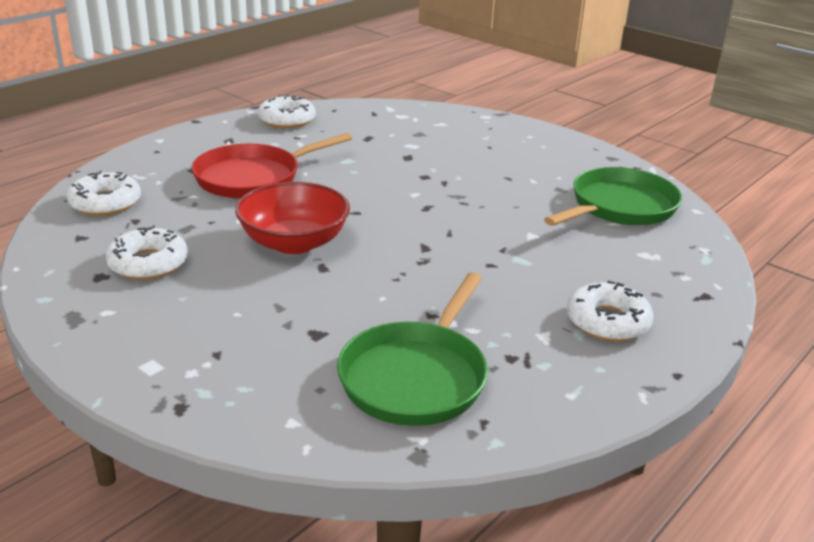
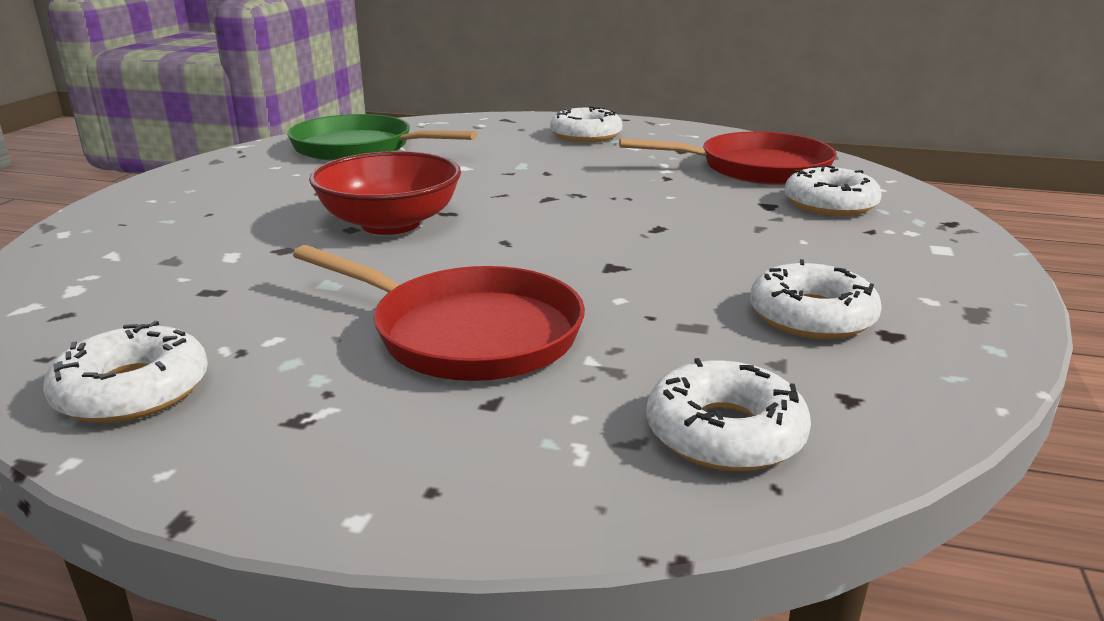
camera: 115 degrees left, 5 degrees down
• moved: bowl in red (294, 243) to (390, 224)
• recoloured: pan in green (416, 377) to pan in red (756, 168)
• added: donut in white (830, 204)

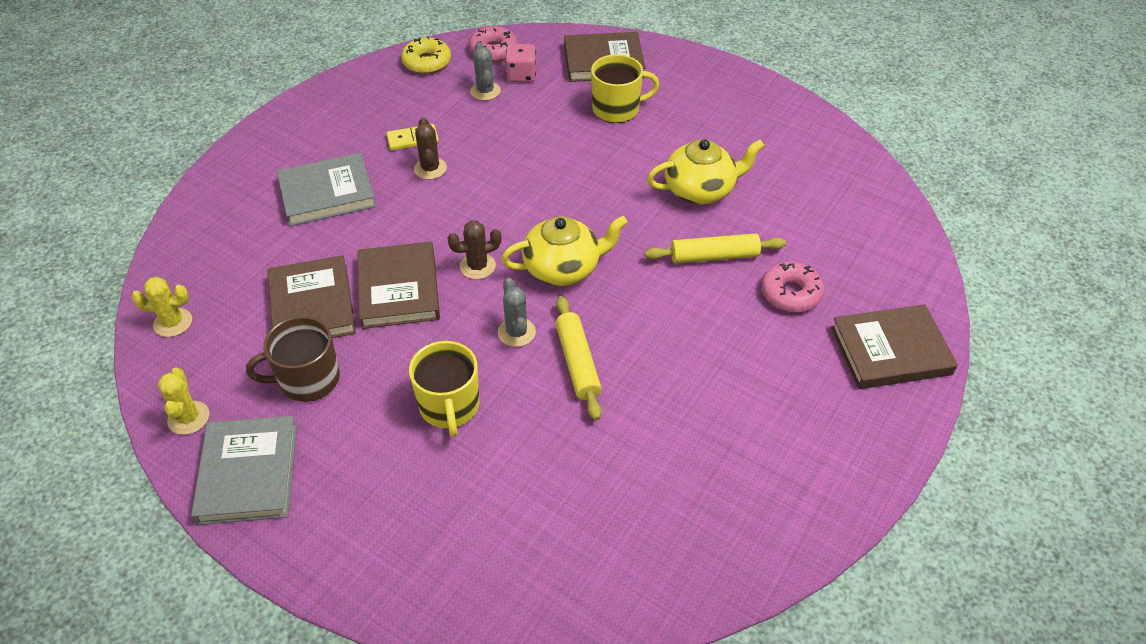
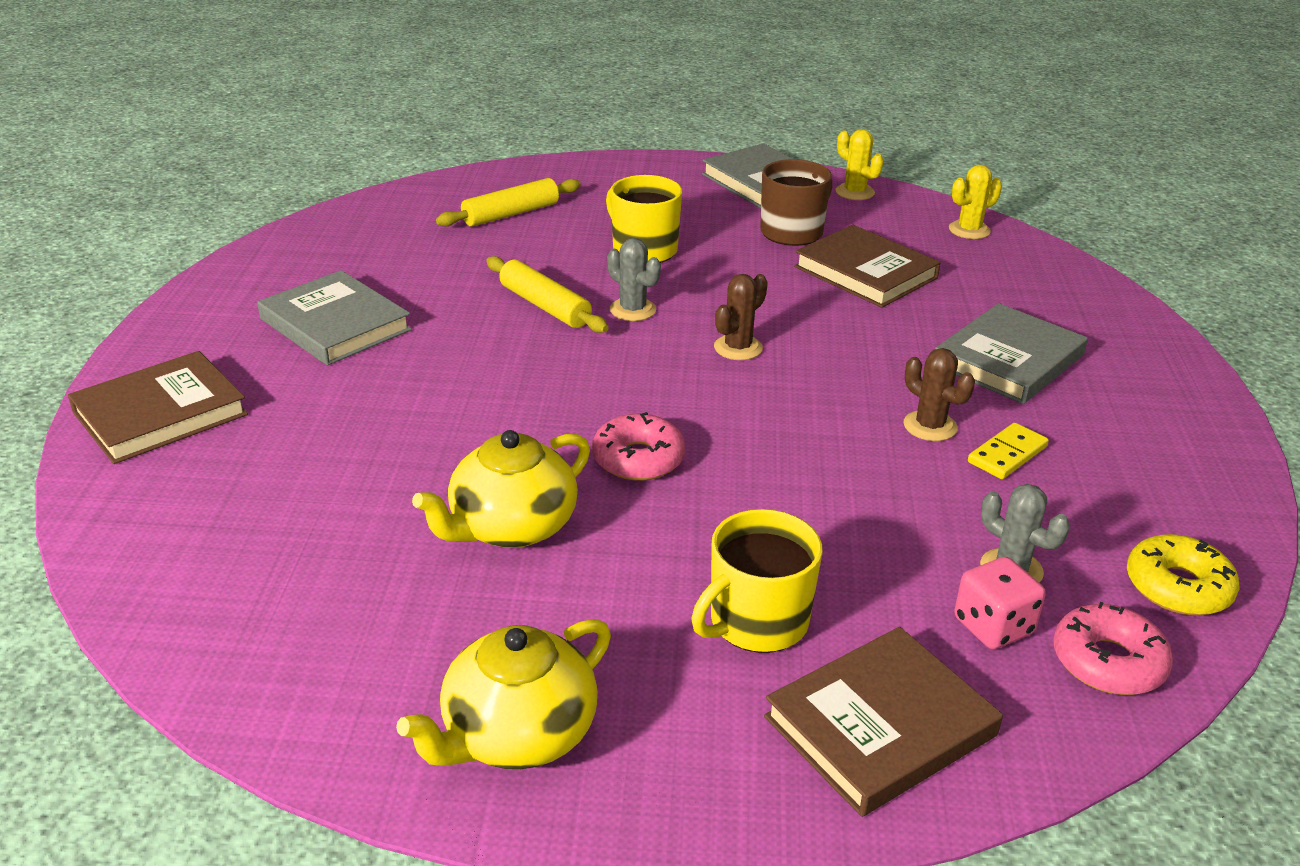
camera: 150 degrees right, 15 degrees down
• moved: teapot in yellow (563, 268) to (517, 734)
• moved: rolling pin in yellow (714, 256) to (510, 214)
• removed: book in brown (398, 289)
• moved: donut in pink (790, 293) to (638, 459)
• added: book in grey (335, 324)

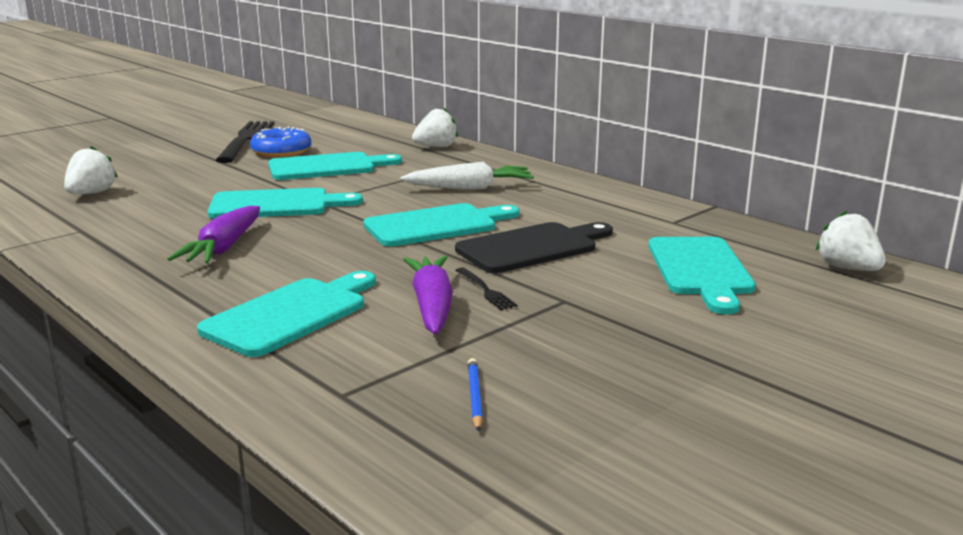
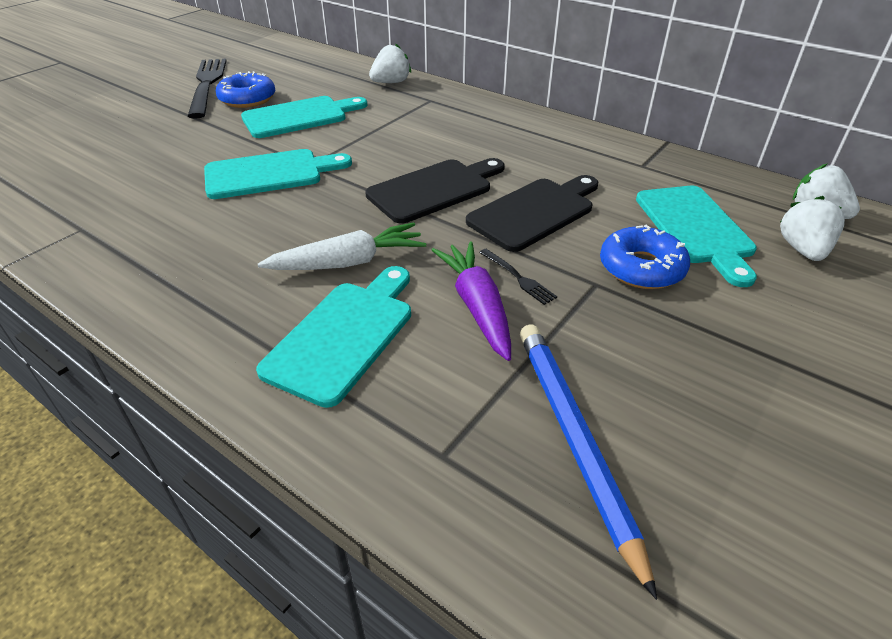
camera: 10 degrees left, 20 degrees up
• moved: strawberry in white (91, 193) to (802, 250)
• moved: carrot in white (469, 188) to (348, 262)
• recoloured: cutting board in turquoise (436, 225) to cutting board in black (434, 189)
• removed: carrot in purple (224, 248)
• resized: pencil in blue (474, 396) = (574, 439) x2.34
• added: donut in blue (641, 268)

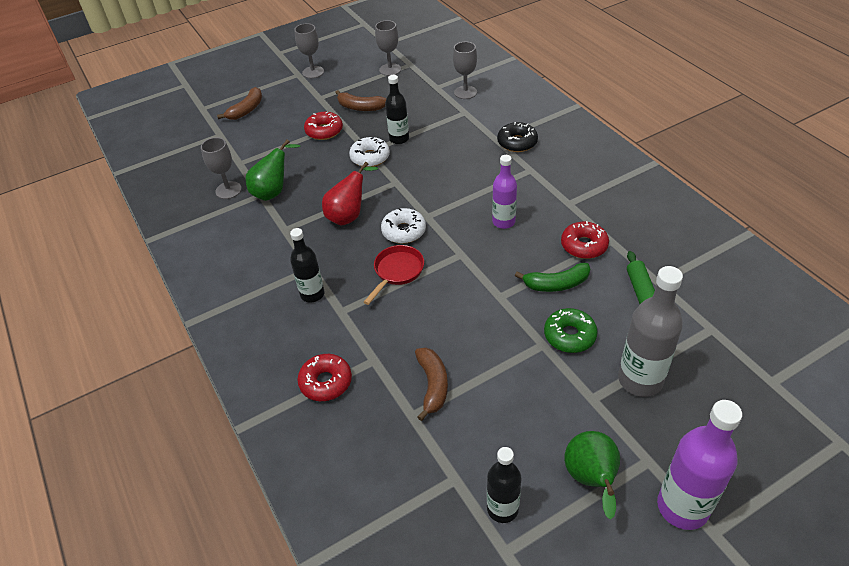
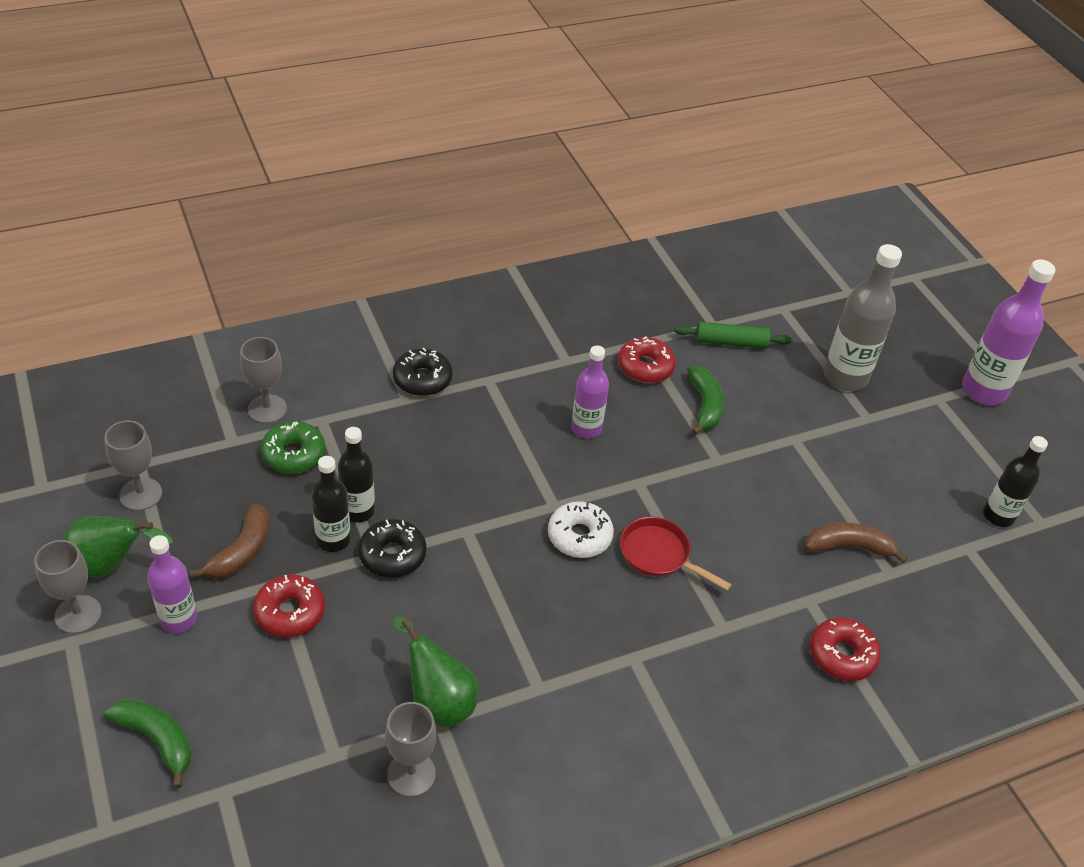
camera: 90 degrees left, 0 degrees up
• recoloured: banana in brown (246, 110) to banana in green (157, 740)
• recoloured: donut in white (370, 157) to donut in black (392, 555)
• removed: pear in red (349, 215)
• moved: bottle in black (312, 294) to (333, 540)
• moved: donut in green (569, 335) to (293, 454)
• moved: pear in green (591, 480) to (111, 565)
• added: bottle in purple (178, 619)

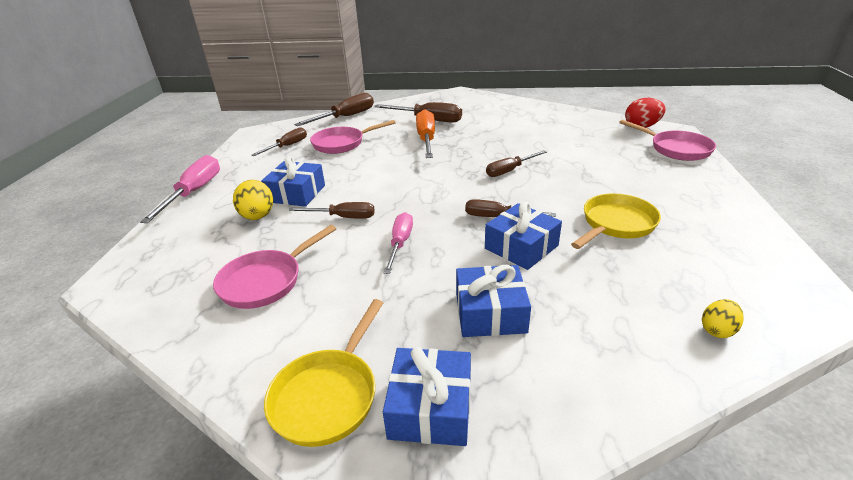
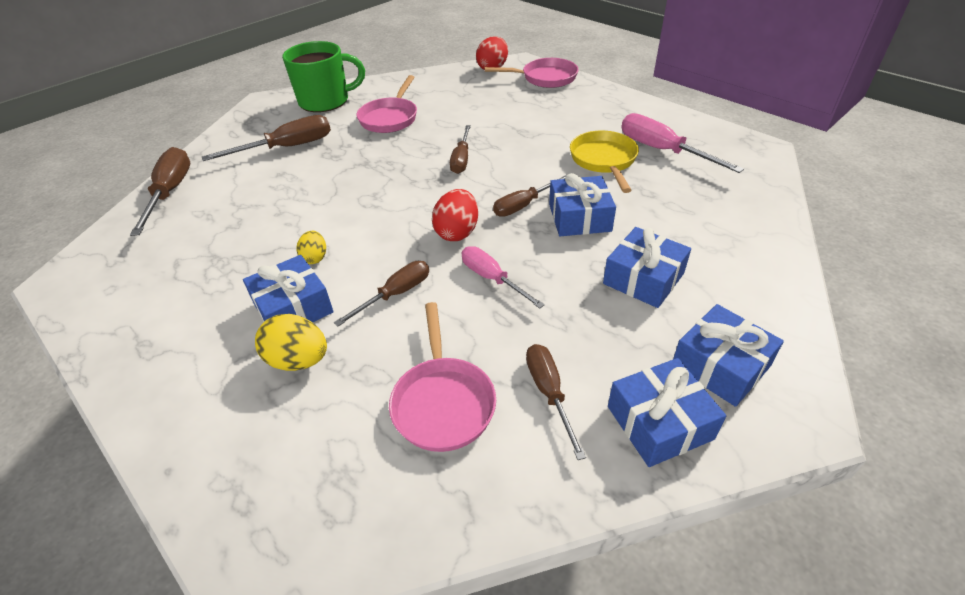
camera: 50 degrees left, 10 degrees up
• removed: screwdriver in orange (426, 139)
• moved: pan in pink (342, 143) to (390, 118)
• moved: screwdriver in brown (287, 146) to (549, 393)
• moved: screwdriver in pink (194, 192) to (662, 150)
• replaced: pan in yellow (328, 395) to gift in blue (659, 422)
• moved: egg in yellow (717, 330) to (315, 258)
• added: mug in green (325, 101)
• added: egg in red (457, 232)

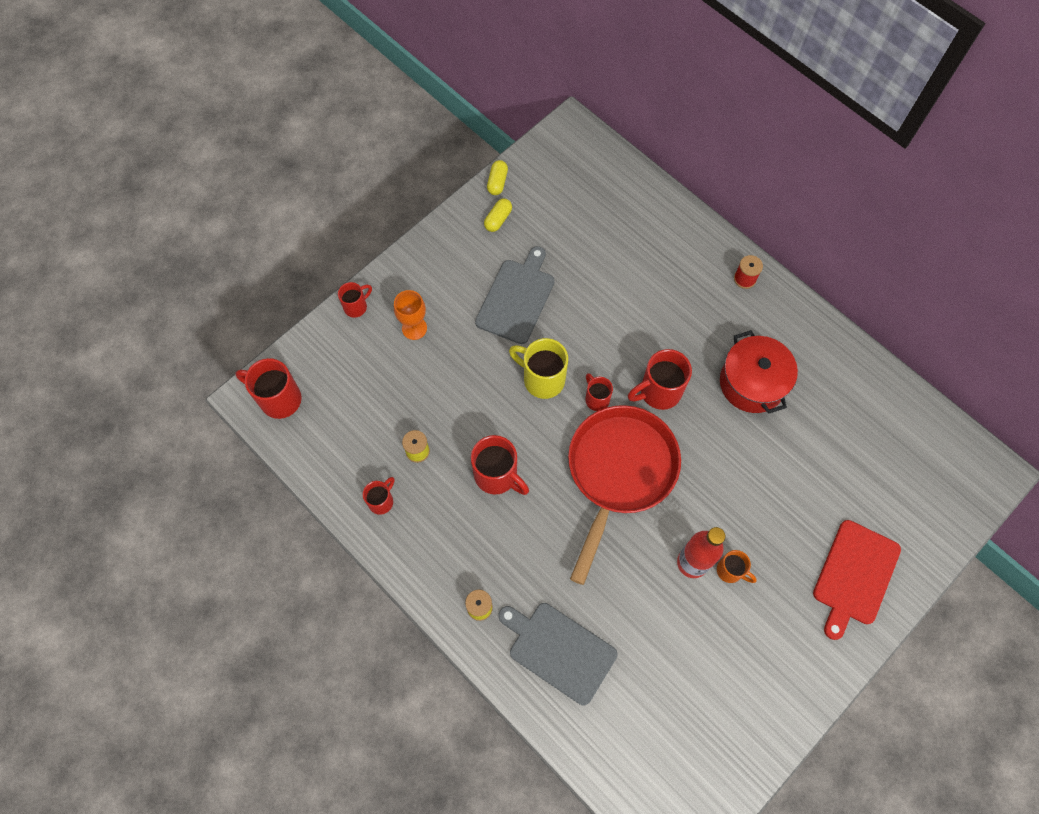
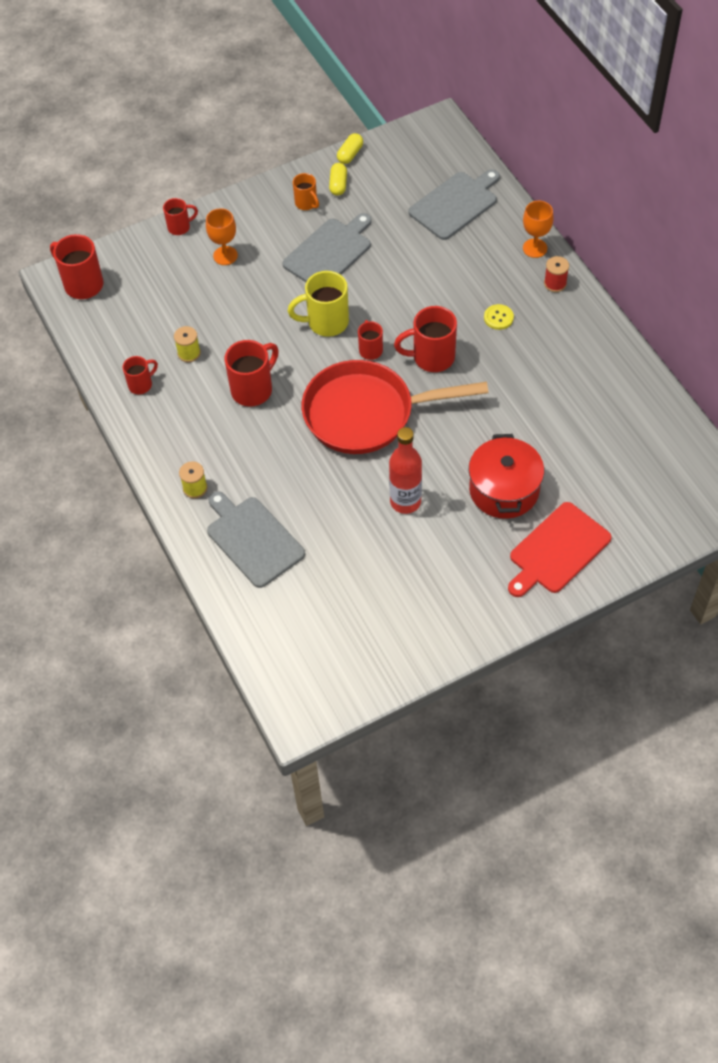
camera: 20 degrees right, 10 degrees down
• turned: capsule in yellow (498, 219) = (338, 185) 45 degrees counterclockwise
• moved: pot in red (752, 383) to (504, 490)
• turned: mug in yellow (542, 379) = (326, 322) 60 degrees counterclockwise
• turned: pan in red (619, 472) = (367, 413) 135 degrees counterclockwise
• turned: mug in red (497, 476) = (253, 389) 105 degrees counterclockwise
• moved: mug in orange (730, 571) to (306, 203)
• added: cutting board in grey (455, 204)
• added: goblet in orange (535, 248)
• added: button in yellow (498, 318)

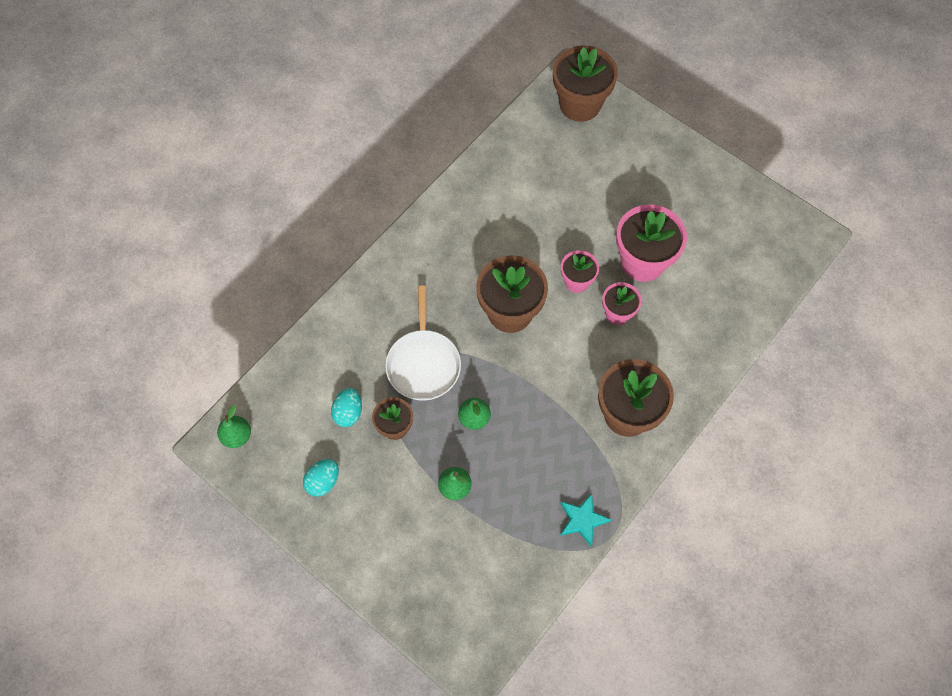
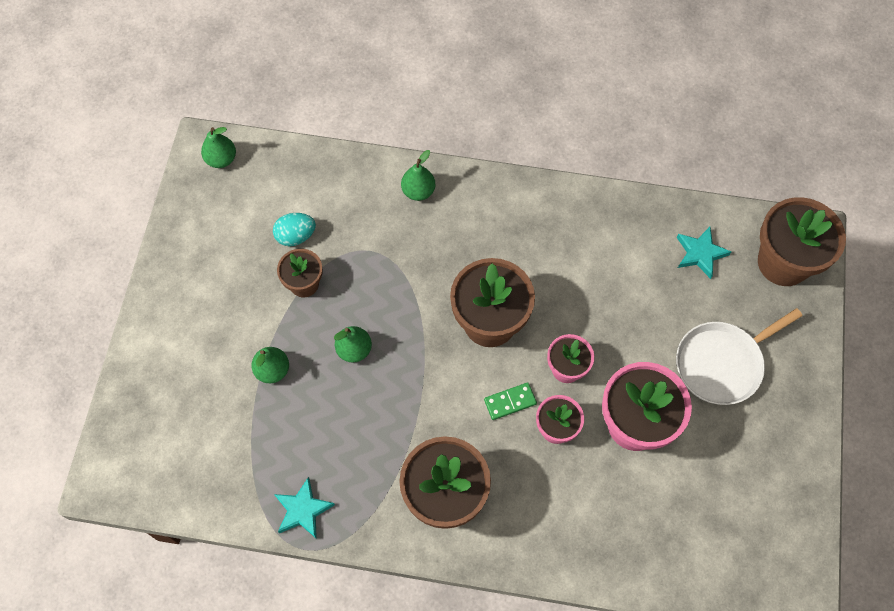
camera: 60 degrees right, 0 degrees up
• moved: pan in white (423, 364) to (722, 364)
• removed: egg in turquoise (323, 481)
• added: pear in green (418, 191)
• added: star in turquoise (700, 253)
• added: domino in green (510, 402)

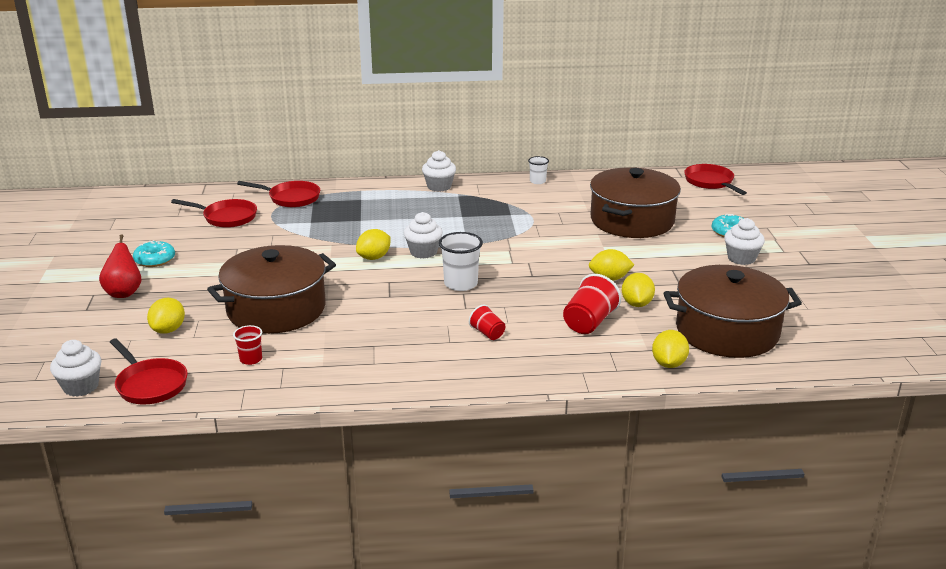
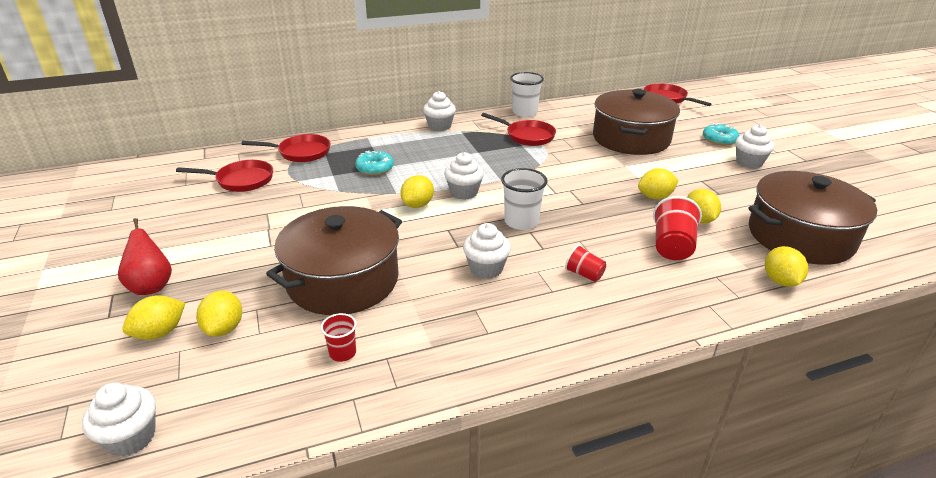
camera: 15 degrees left, 5 degrees up
• resized: cup in white (537, 181) = (524, 112) x1.71
• moved: donut in turquoise (155, 260) to (375, 168)
• moved: pan in red (150, 384) to (527, 136)
• added: cupcake in white (486, 268)
• added: lemon in yellow (160, 333)

